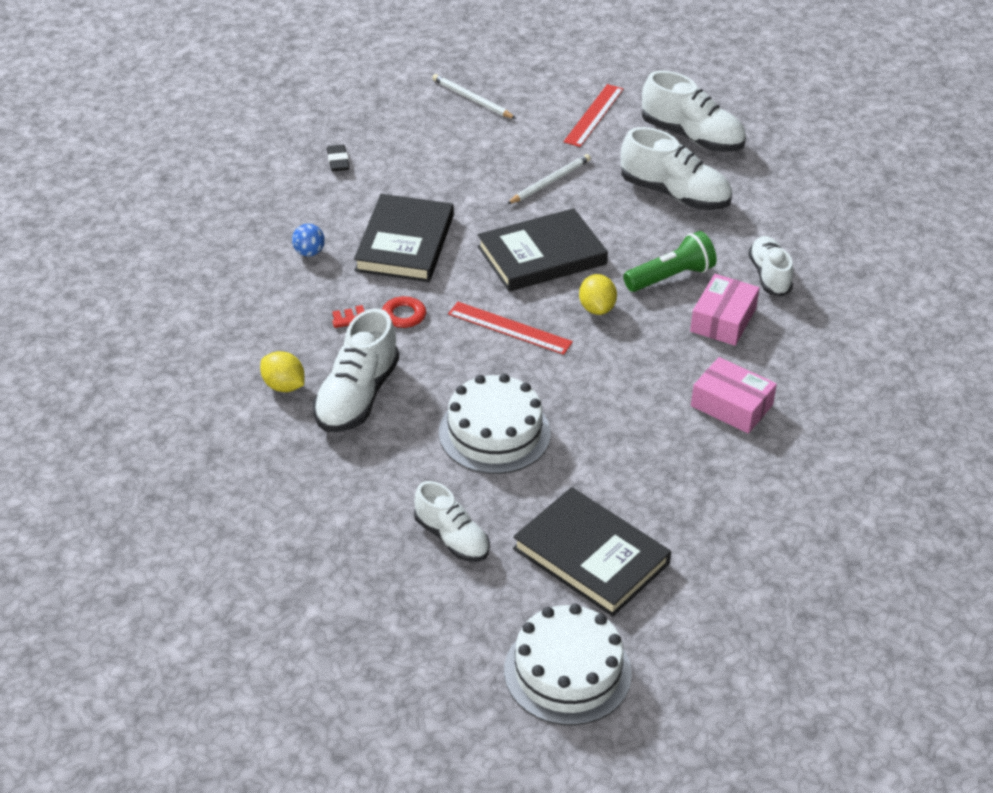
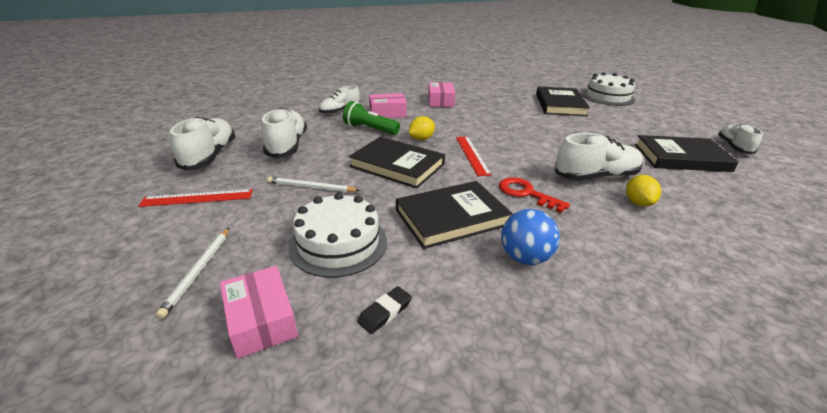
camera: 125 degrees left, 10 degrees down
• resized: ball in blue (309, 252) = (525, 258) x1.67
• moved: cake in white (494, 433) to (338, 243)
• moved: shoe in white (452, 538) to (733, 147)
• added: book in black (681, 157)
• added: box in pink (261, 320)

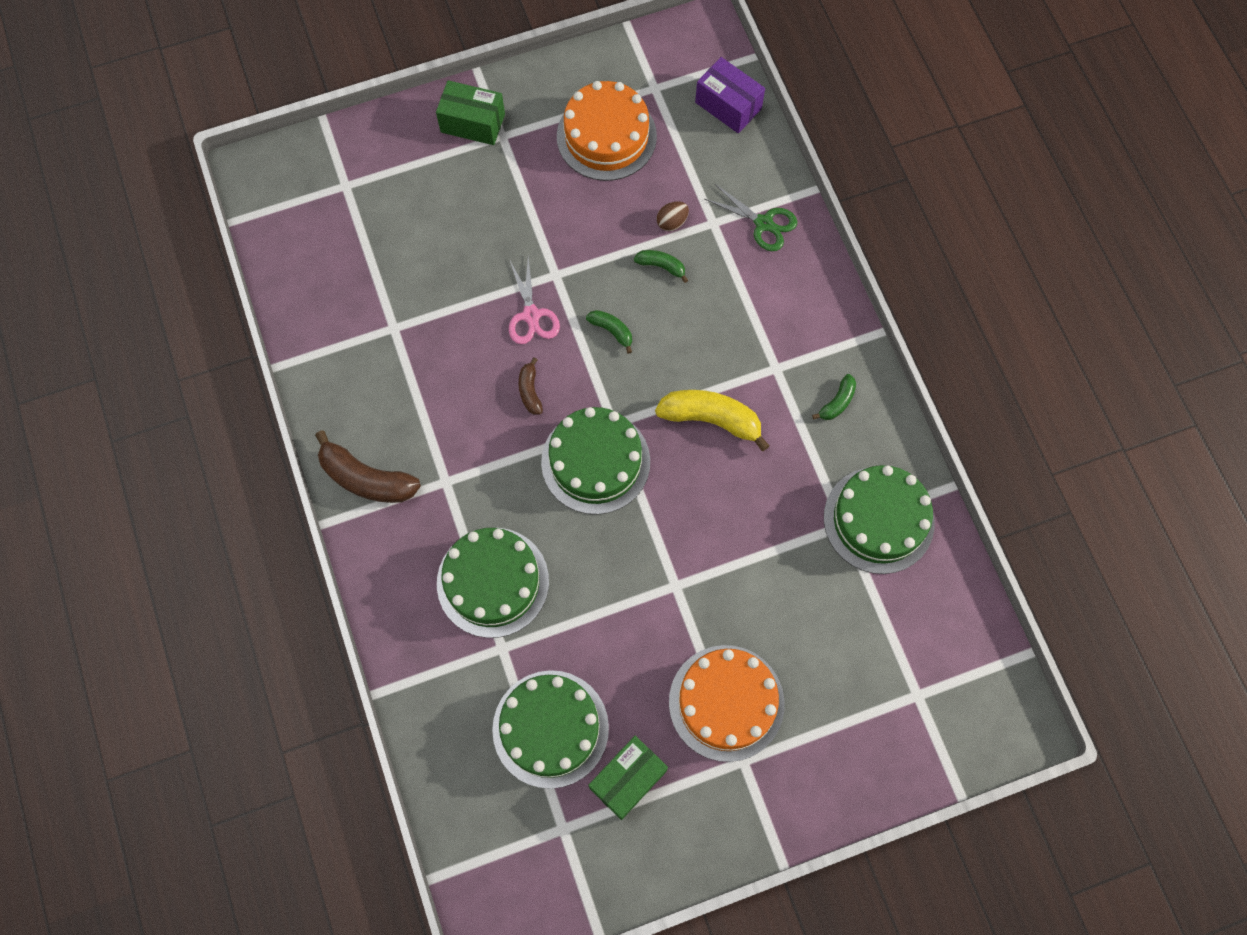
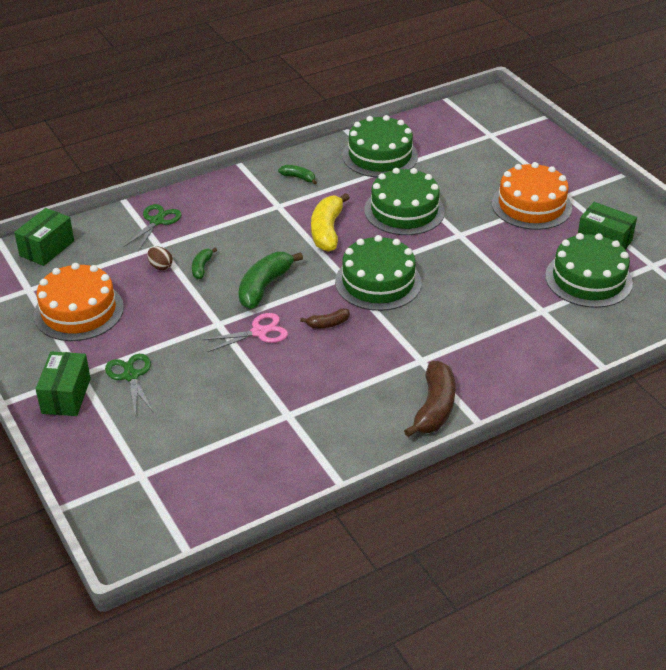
camera: 100 degrees left, 30 degrees down
• recoloured: box in purple (728, 105) to box in green (47, 248)
• resized: banana in green (612, 331) = (264, 287) x1.92
• moved: cake in green (493, 582) to (404, 211)
• added: scissors in green (131, 376)

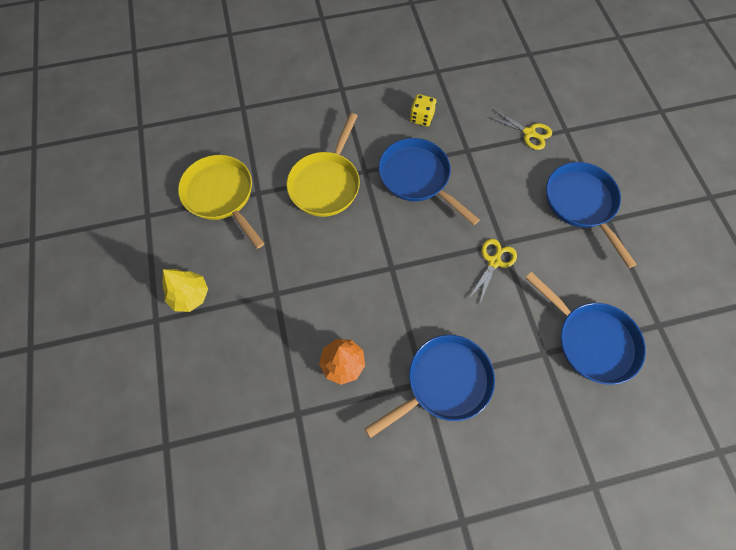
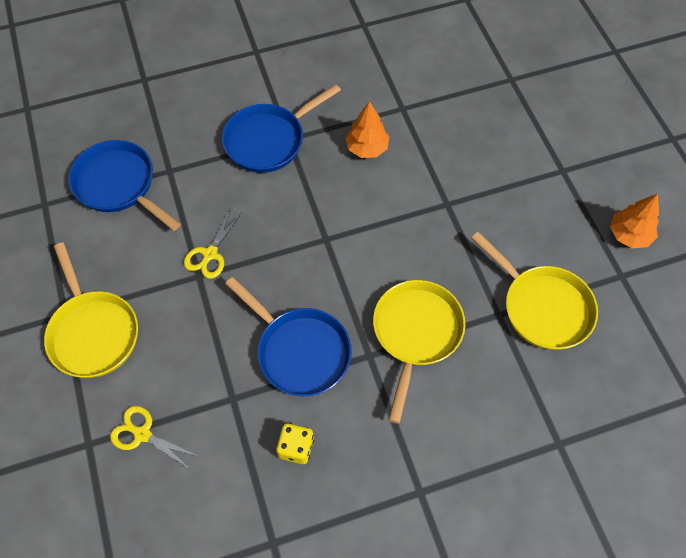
camera: 175 degrees right, 5 degrees down
• recoloured: pan in blue (581, 204) to pan in yellow (93, 332)
• removed: tree in yellow (190, 295)
• added: tree in orange (629, 235)

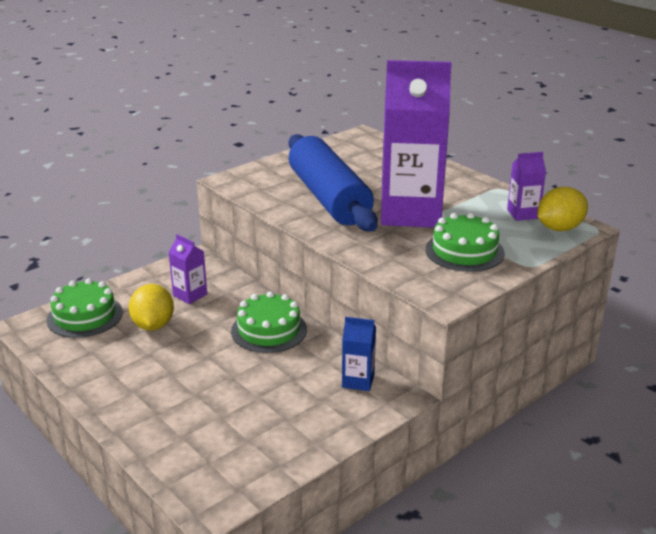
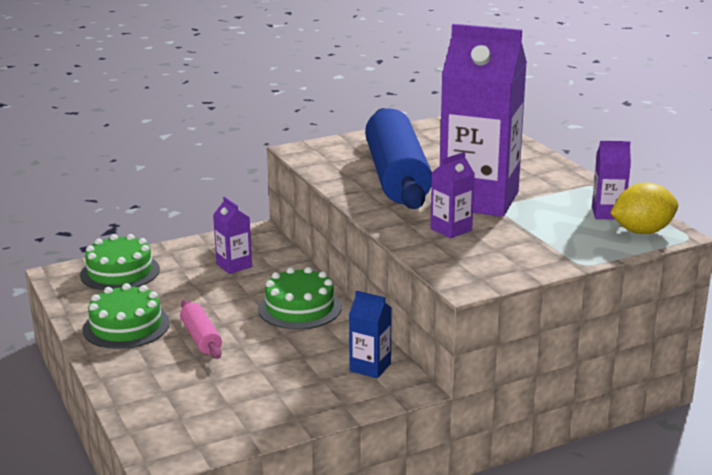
camera: 15 degrees right, 5 degrees down
• moved: cake in green (464, 251) to (126, 326)
• removed: lemon in yellow (153, 325)
• added: carton in purple (451, 229)
• added: rolling pin in pink (201, 338)

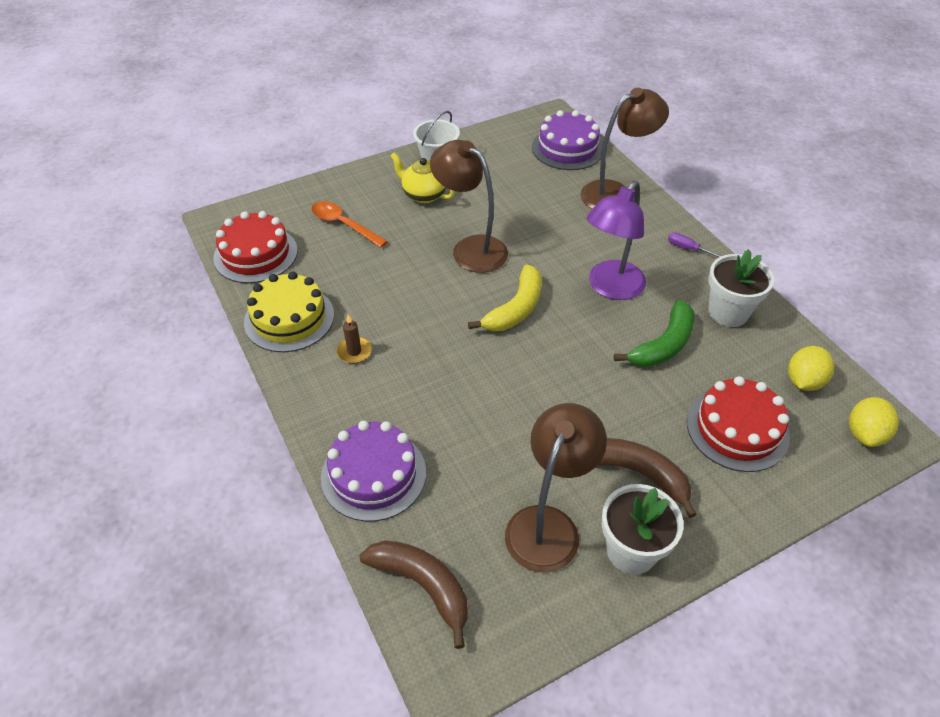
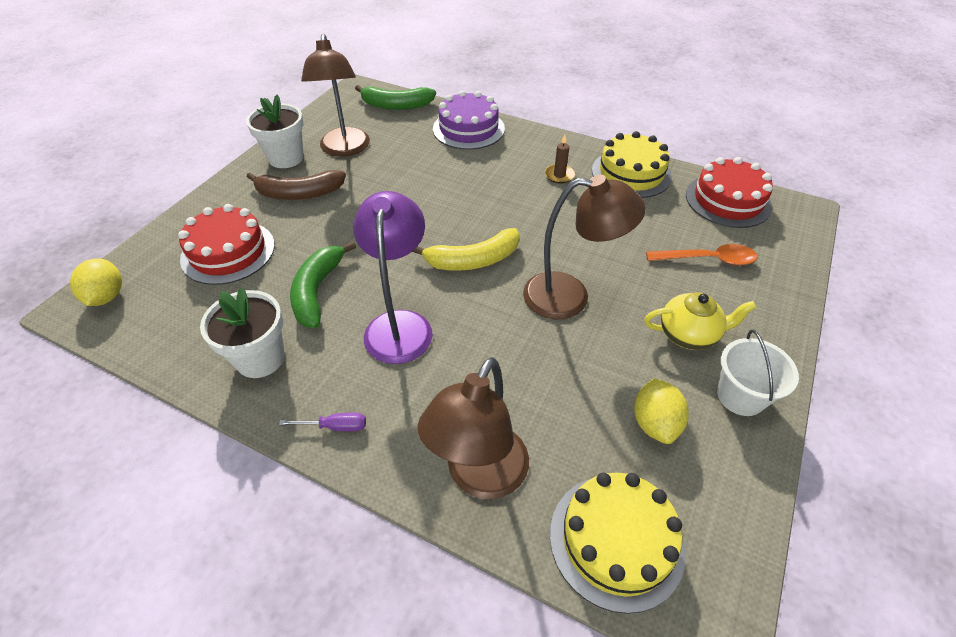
camera: 145 degrees right, 0 degrees up
• recoloured: cake in purple (567, 148) to cake in yellow (616, 540)
• turned: banana in yellow (515, 309) = (473, 260) 105 degrees counterclockwise
• moved: lemon in yellow (804, 381) to (654, 423)
• recoloured: banana in brown (422, 585) to banana in green (396, 105)

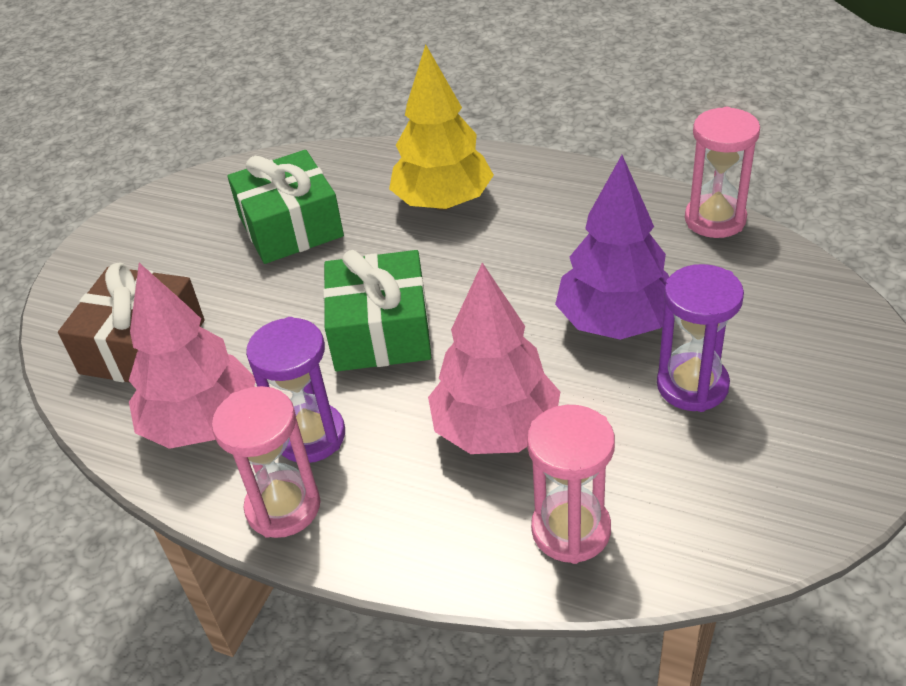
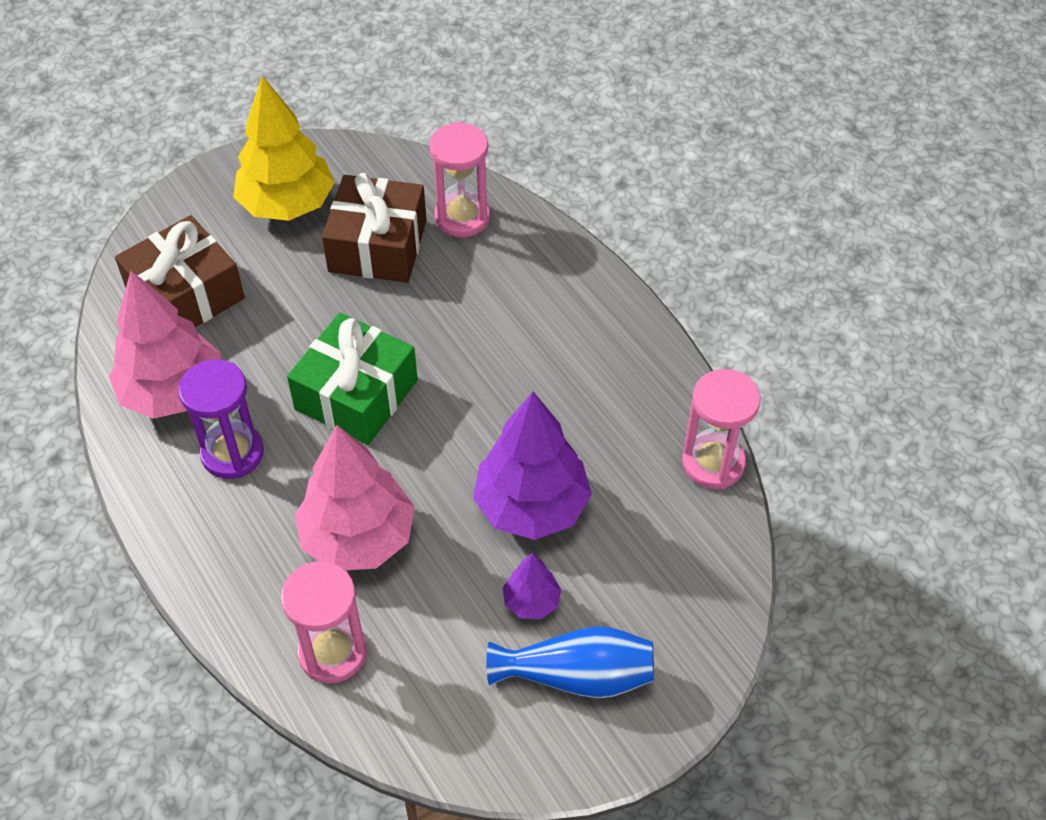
camera: 30 degrees right, 10 degrees up
• moved: tree in yellow (443, 202) to (287, 205)
• recoloured: gift in green (290, 226) to gift in brown (377, 246)
• replaced: hourglass in purple (692, 385) to tree in purple (531, 601)
• moved: hourglass in pink (283, 507) to (462, 217)
• added: vase in blue (577, 676)

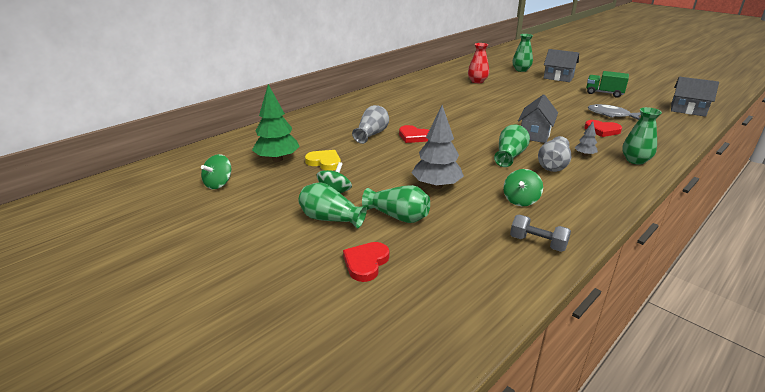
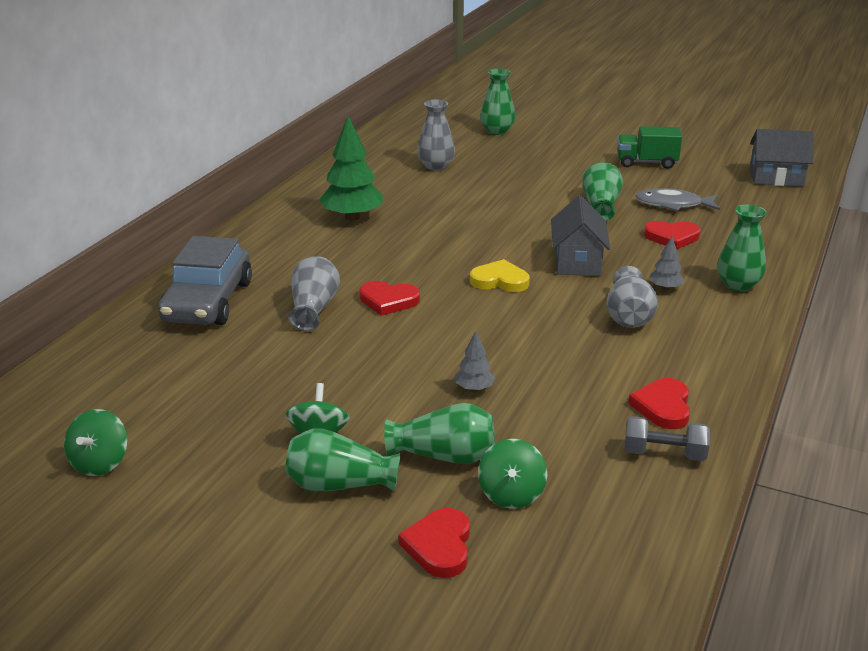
camera: 20 degrees left, 0 degrees up
• recoloured: vase in red (477, 81) to vase in grey (436, 166)
• removed: house in grey (558, 77)
• moved: tree in green (277, 159) to (352, 217)
• resized: tree in grey (436, 186) = (474, 388) x0.48
• moved: vase in green (509, 156) to (600, 206)
• moved: heart in yellow (324, 162) to (500, 280)
• moved: spinning top in green (520, 200) to (511, 494)
• added: car in grey (208, 302)
• added: heart in red (663, 407)

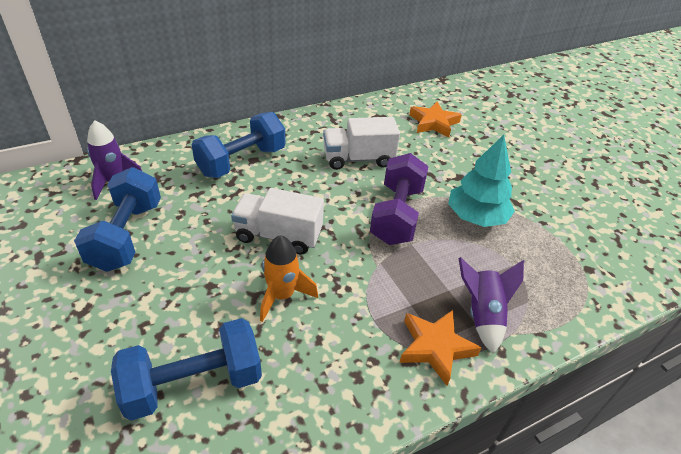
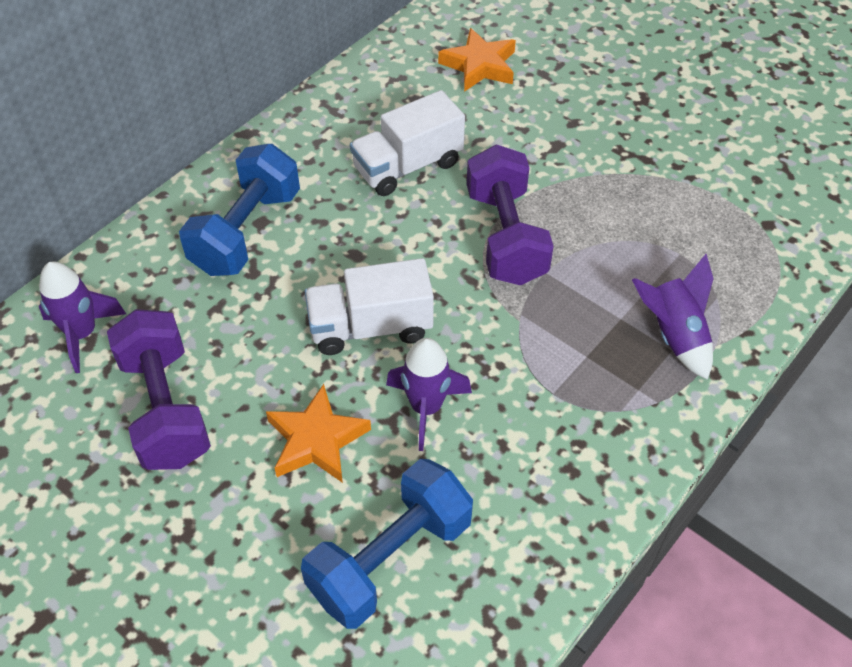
camera: 20 degrees left, 10 degrees up
• removed: tree in turquoise (476, 217)
• recoloured: dumbbell in blue (127, 236) to dumbbell in purple (166, 408)
• recoloured: rocket in orange (282, 296) to rocket in purple (426, 408)
• moved: star in orange (435, 347) to (316, 440)

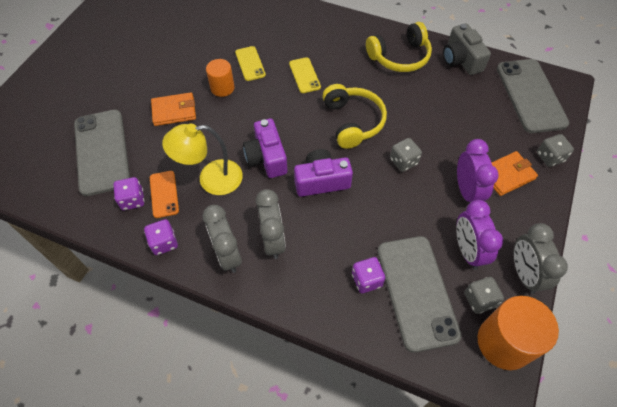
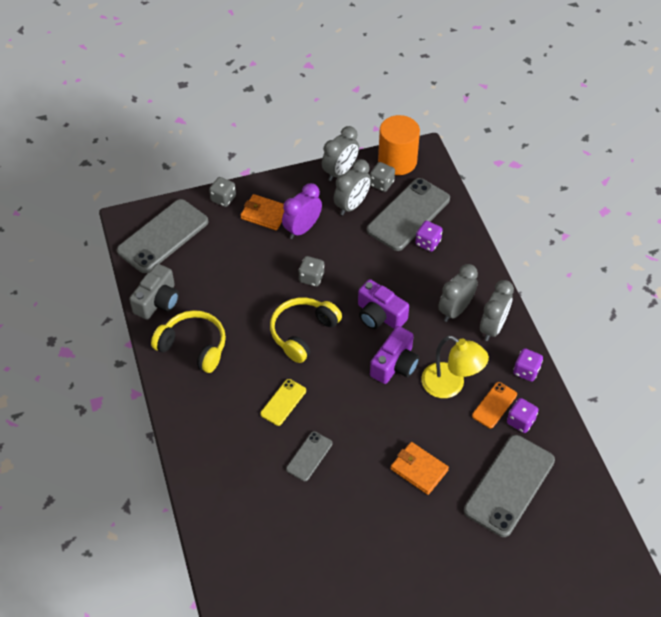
camera: 130 degrees left, 5 degrees down
• recoloured: phone in yellow (250, 63) to phone in grey (309, 456)
• removed: cylinder in orange (222, 88)
• recoloured: clock in purple (467, 250) to clock in grey (352, 205)

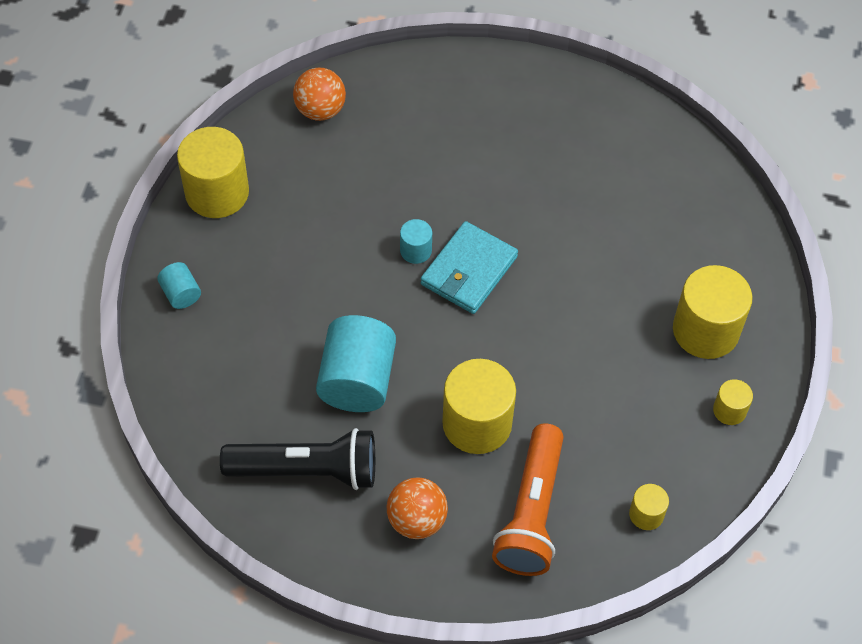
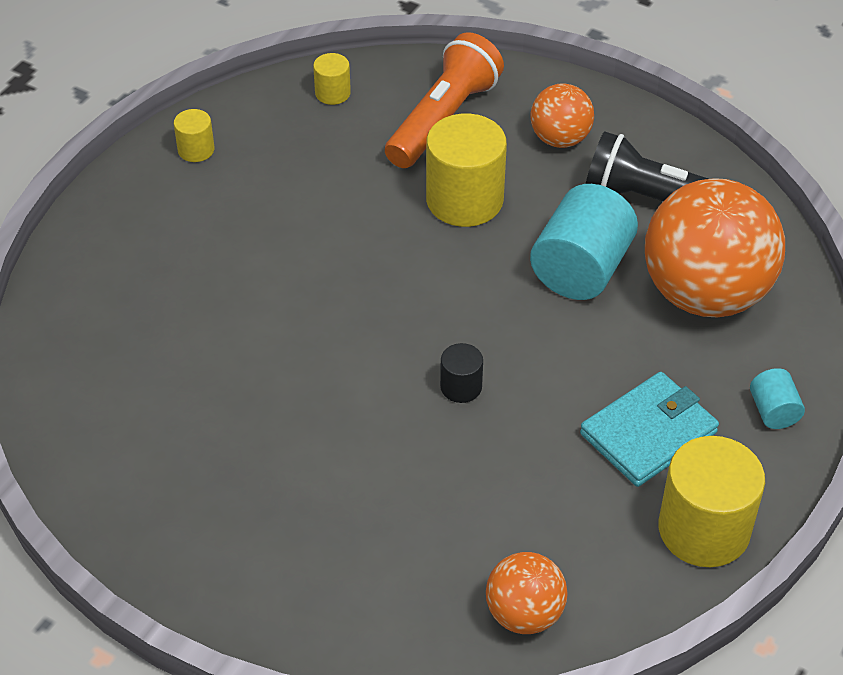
camera: 160 degrees left, 10 degrees down
• recoloured: cylinder in turquoise (416, 250) to cylinder in black (461, 387)
• moved: wallet in turquoise (469, 271) to (648, 433)
• removed: cylinder in yellow (705, 330)
• added: ball in orange (705, 294)

